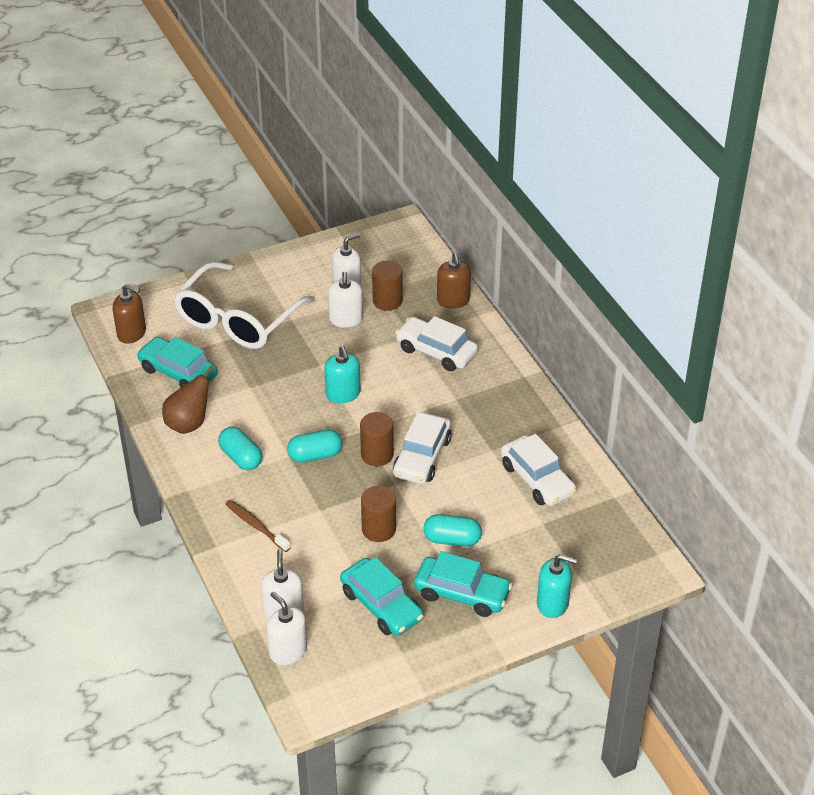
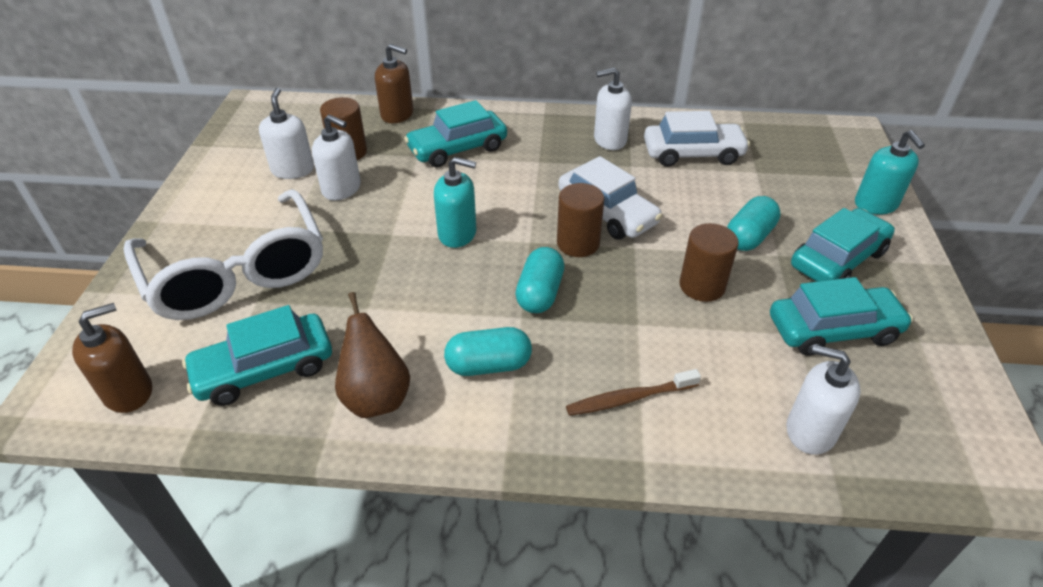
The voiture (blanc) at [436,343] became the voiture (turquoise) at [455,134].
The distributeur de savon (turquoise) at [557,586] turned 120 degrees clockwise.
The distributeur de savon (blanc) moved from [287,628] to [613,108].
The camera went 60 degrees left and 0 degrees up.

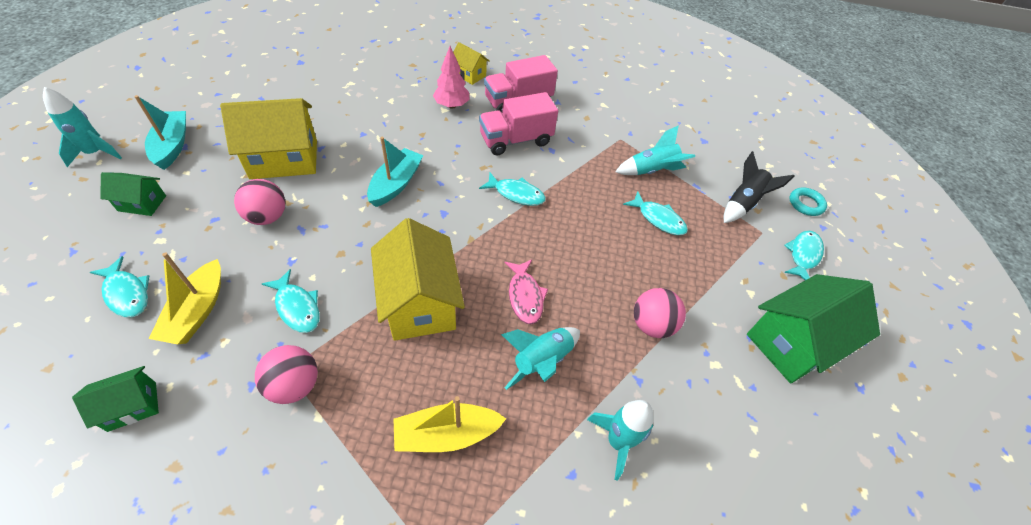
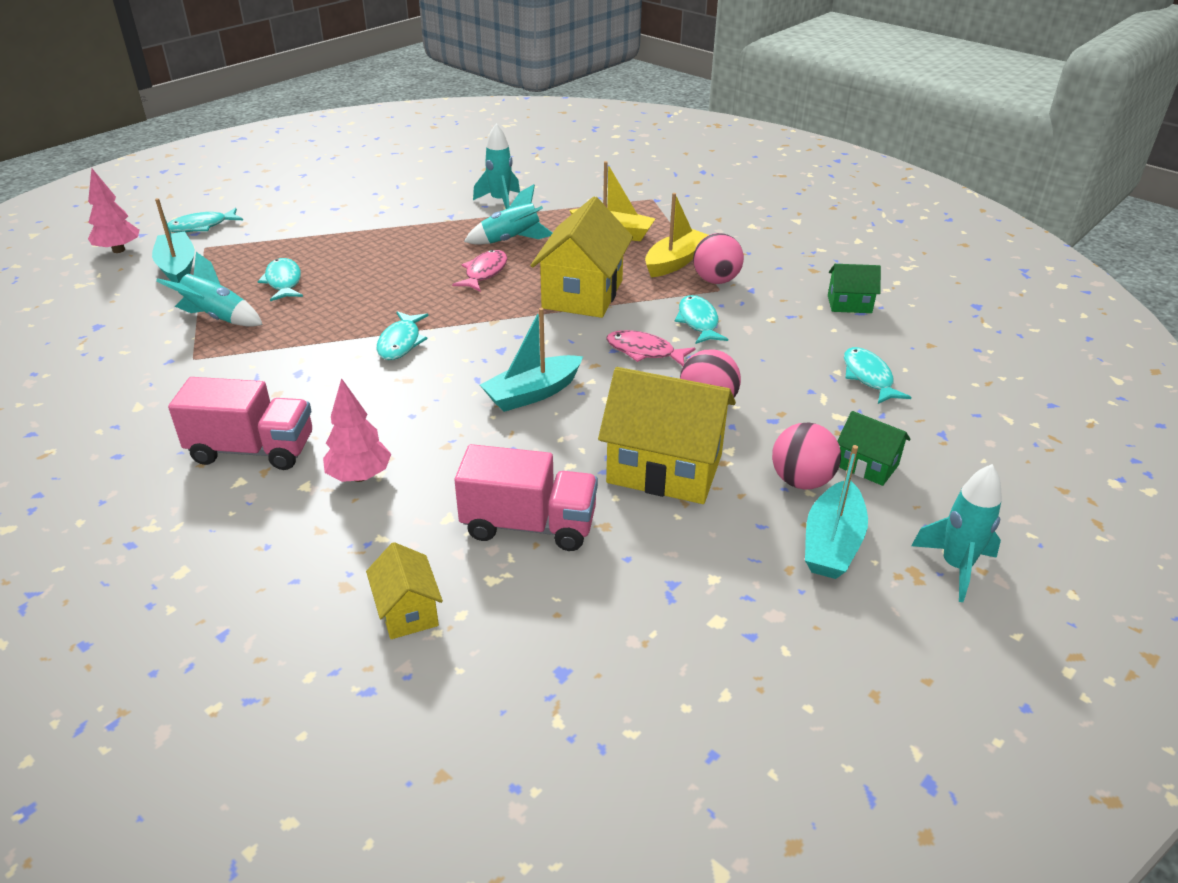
The maison (jaune) moved from [471,63] to [404,590].
The camion (rose) moved from [518,123] to [526,497].
The fusée (noir) at [759,187] was replaced by the bateau (turquoise) at [173,240].
The poisson (turquoise) at [512,189] turned 135 degrees counterclockwise.
The anneau (turquoise) at [808,202] was replaced by the arbre (rose) at [114,210].
The bateau (jaune) moved from [185,298] to [676,235].
The maison (vert) at [813,328] disappeared.
The balle (rose) moved from [660,313] to [806,456].
The poisson (rose) at [651,348] appeared.
The camera went 145 degrees left and 15 degrees down.

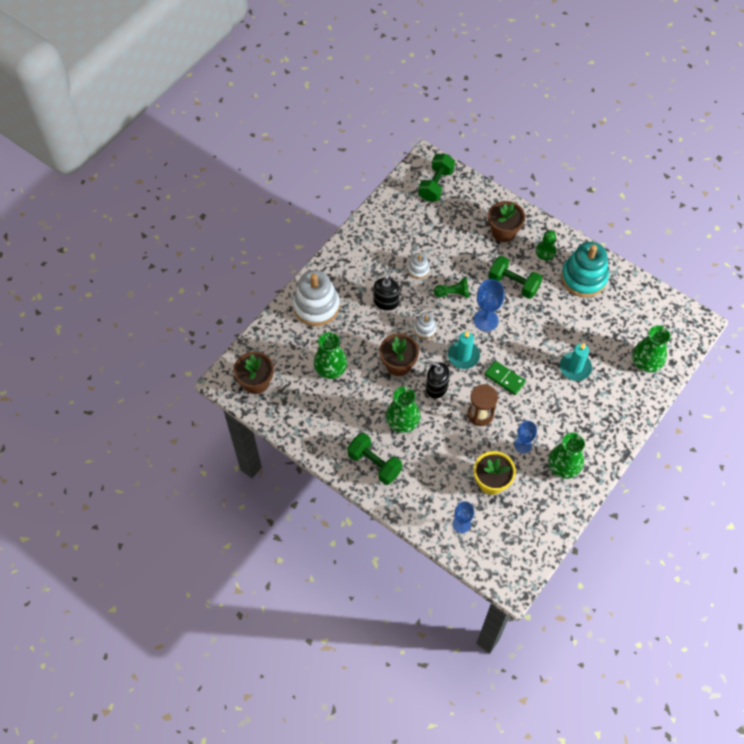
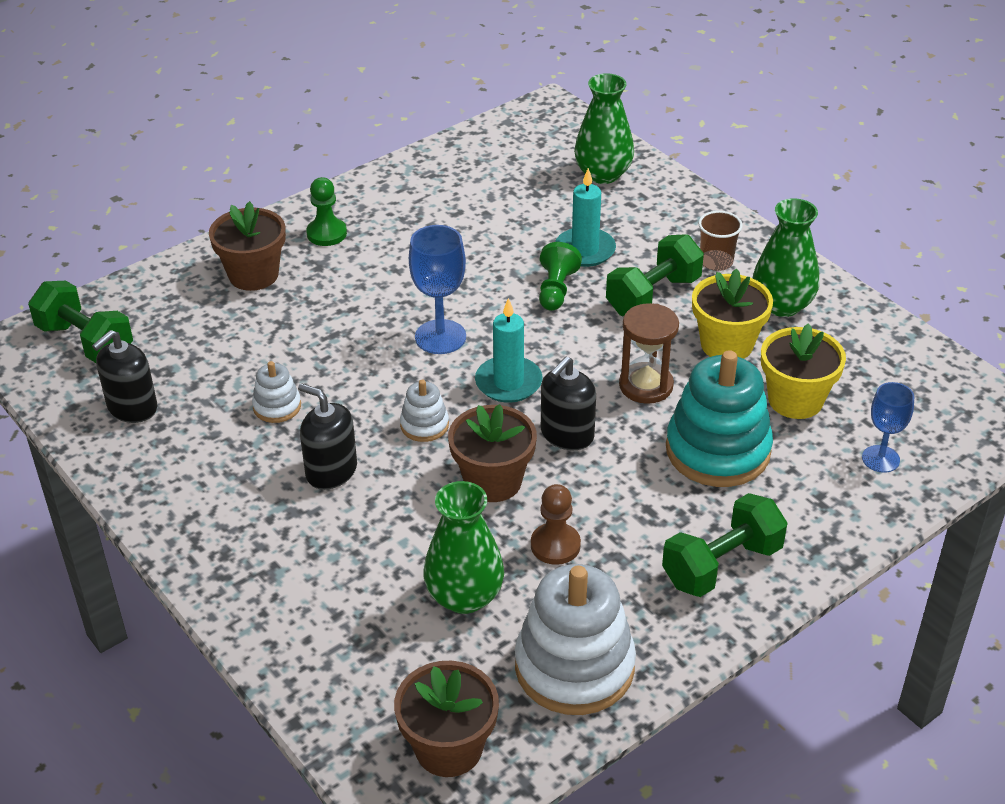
The jouet à empiler (turquoise) moved from [585,269] to [719,418].
The haltère (vert) moved from [515,277] to [655,275].
The jouet à empiler (blanc) moved from [316,298] to [575,639].
The pion (vert) moved from [451,287] to [560,276].
The domino (vert) at [505,378] disappeared.
The vase (vert) at [403,409] disappeared.
The verre à pied (bleu) at [525,437] was replaced by the pot de fleurs (jaune) at [732,313].
The gobelet (marron) at [720,241] appeared.
The distributeur de savon (noir) at [124,376] appeared.
The pion (marron) at [556,524] appeared.
The camera went 75 degrees left and 20 degrees down.

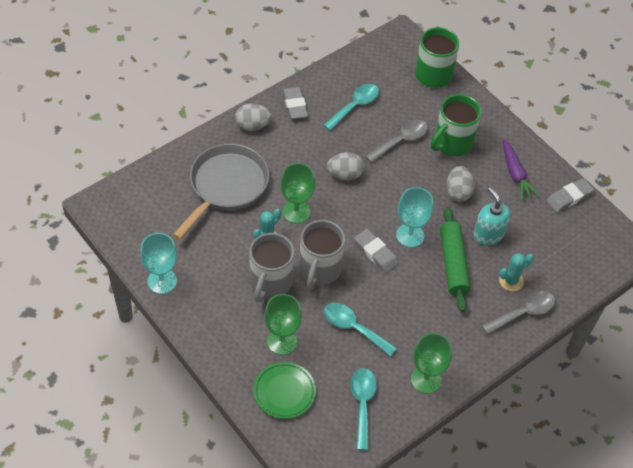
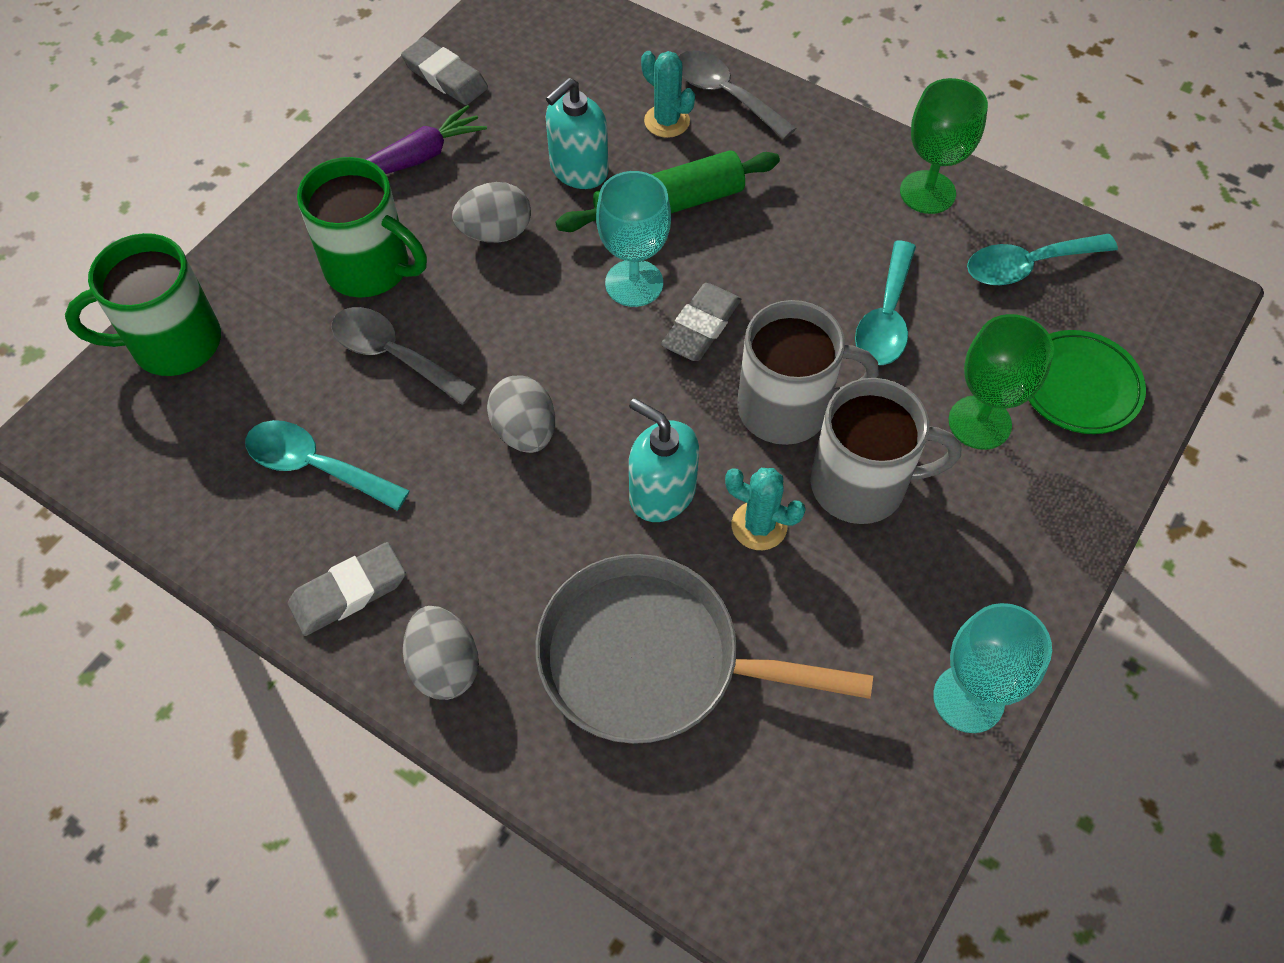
The verre à pied (vert) at [297,193] was replaced by the distributeur de savon (turquoise) at [664,460].
The camera went 105 degrees left and 5 degrees up.

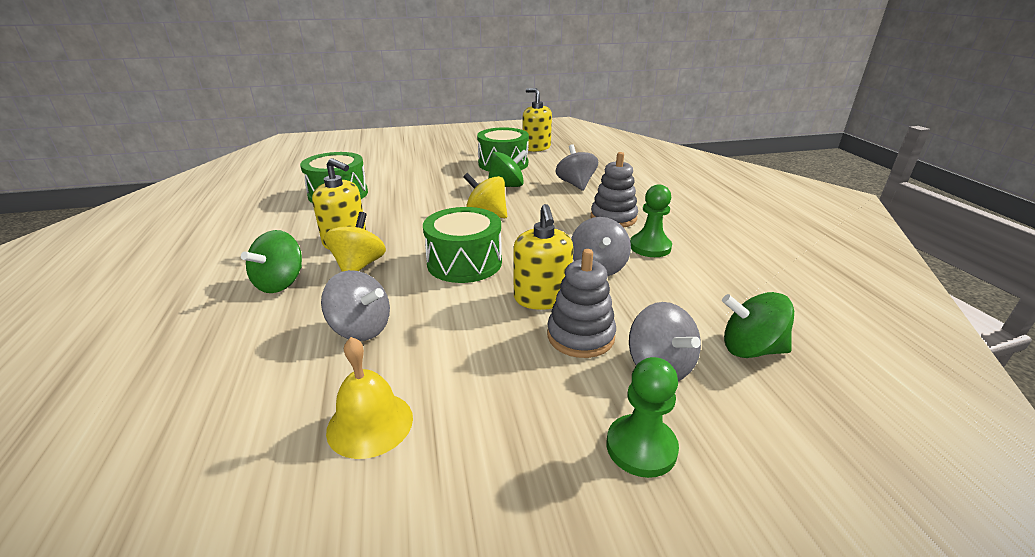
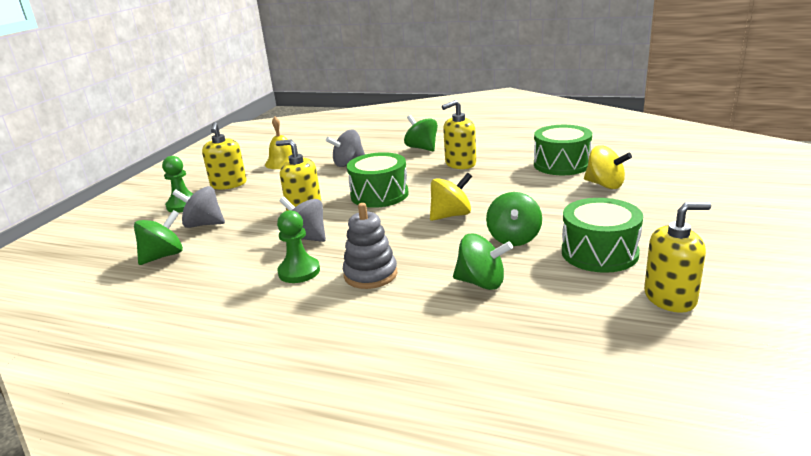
The toupie (gris) at [577,167] became the toupie (vert) at [483,262].
The toupie (jaune) moved from [355,242] to [608,167].
The jouet à empiler (gris) at [581,303] disappeared.
The distributeur de savon (jaune) at [224,156] appeared.
The camera went 125 degrees right and 5 degrees down.

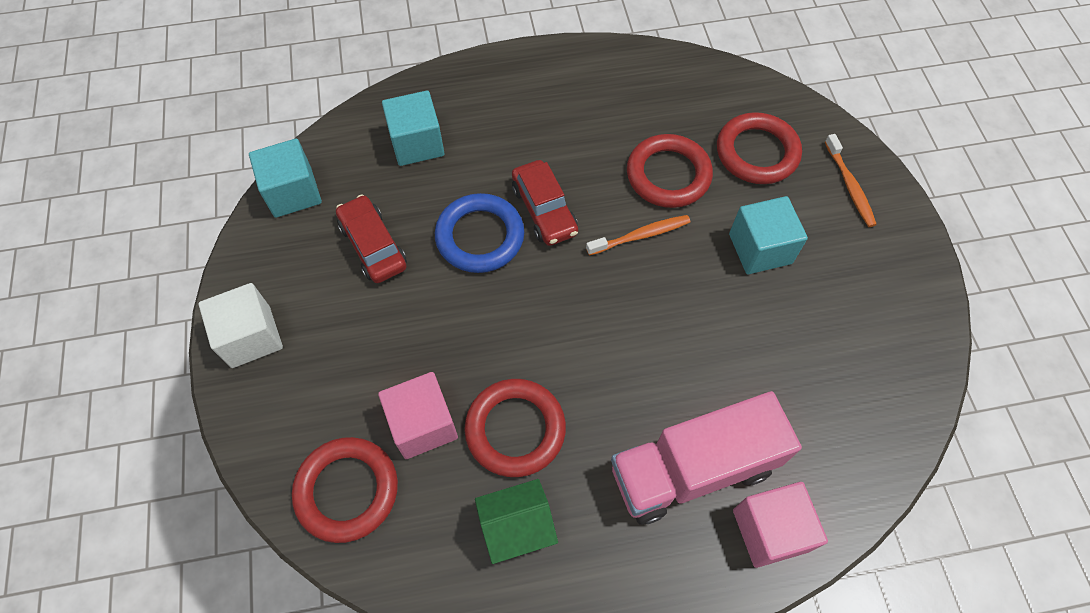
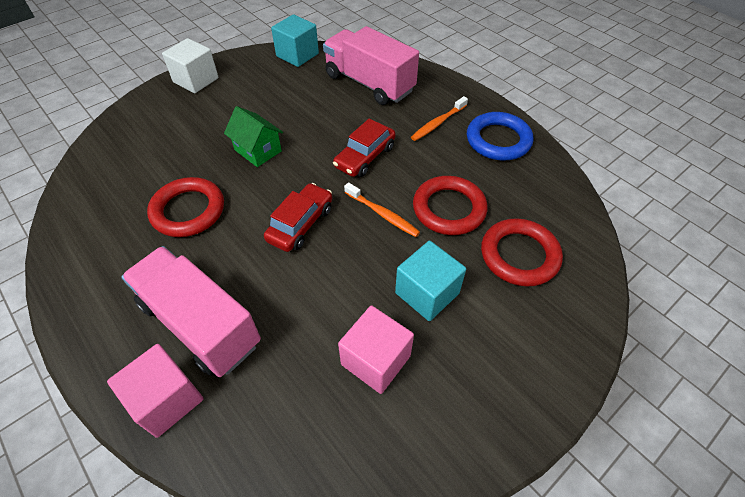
The cube (turquoise) at [413,128] was replaced by the camion (rose) at [371,65].
The brosse à dents (orange) moved from [851,180] to [439,118].
The anneau (bleu) moved from [479,233] to [500,136].
The voiture (rouge) moved from [371,238] to [298,217].
The cube (rose) moved from [418,415] to [376,349].
The anneau (rouge) at [345,490] disappeared.
The maison (vert) moved from [516,521] to [253,136].
The camera went 60 degrees right and 10 degrees down.

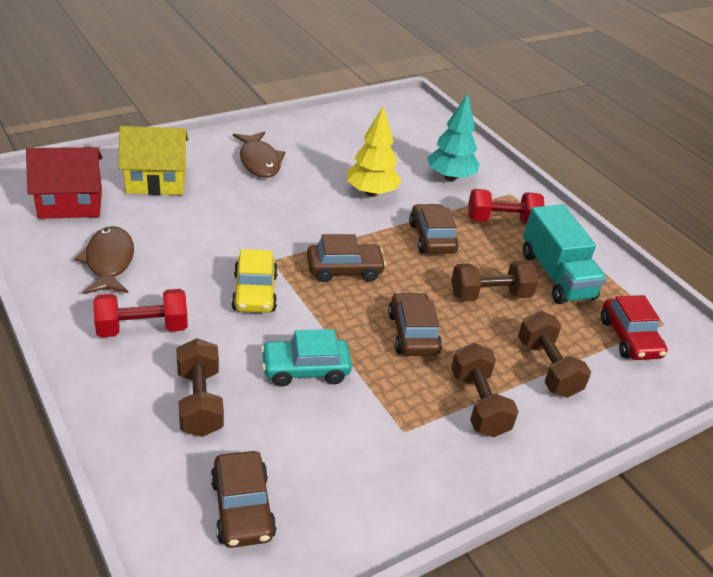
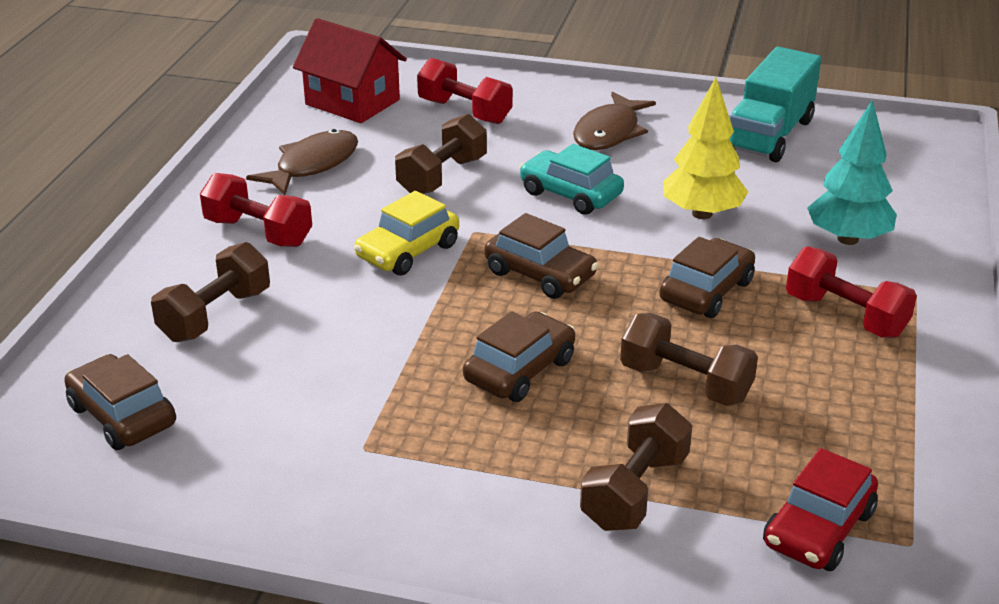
The maison (jaune) at [153,160] was replaced by the haltère (rouge) at [465,91].
The camion (turquoise) moved from [565,254] to [775,104].
The voiture (turquoise) moved from [306,358] to [571,179].
The haltère (marron) moved from [485,390] to [441,154].
The voiture (marron) at [244,499] turned 105 degrees clockwise.
The camera went 50 degrees right and 5 degrees down.

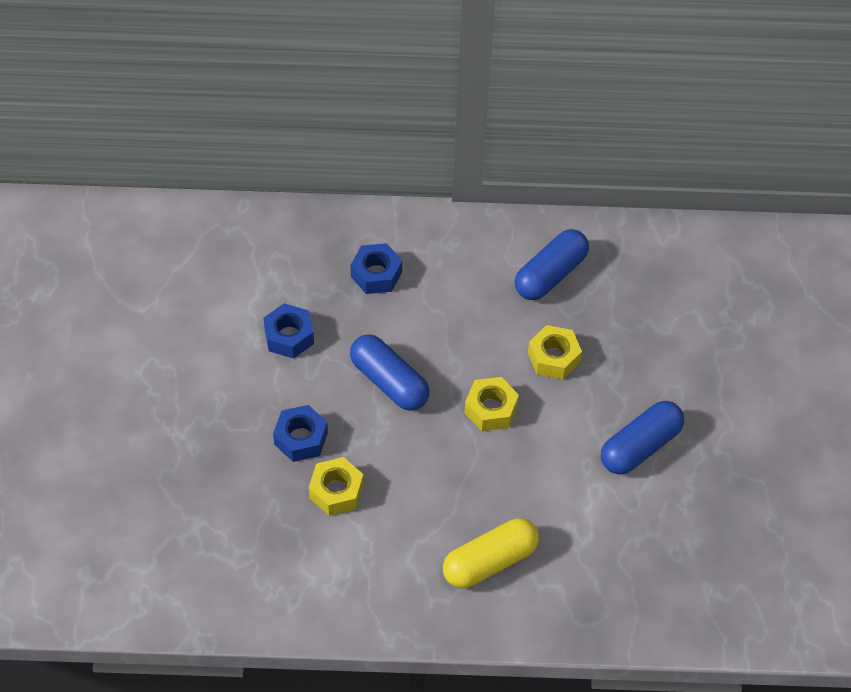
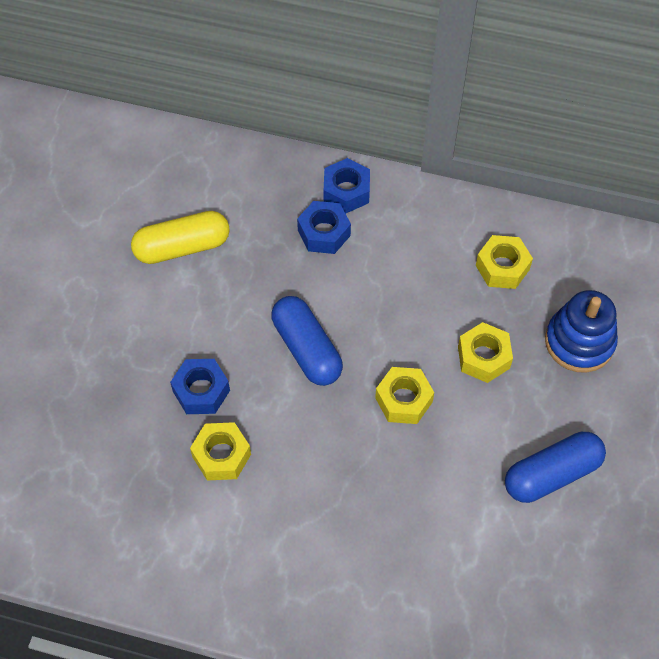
The gélule (bleu) at [552,264] was replaced by the écrou (jaune) at [504,262].
The écrou (bleu) moved from [288,331] to [347,185].
The gélule (jaune) moved from [491,553] to [180,237].
The jouet à empiler (bleu) at [581,331] appeared.
The camera went 15 degrees right and 5 degrees up.

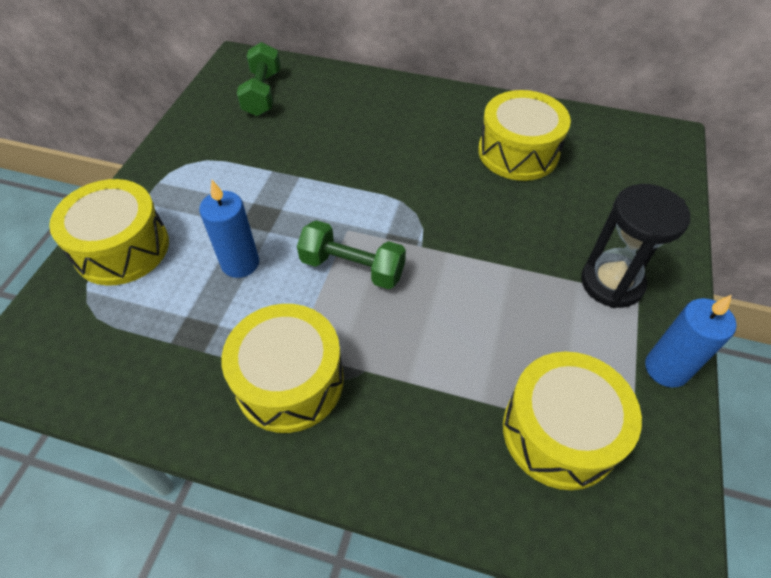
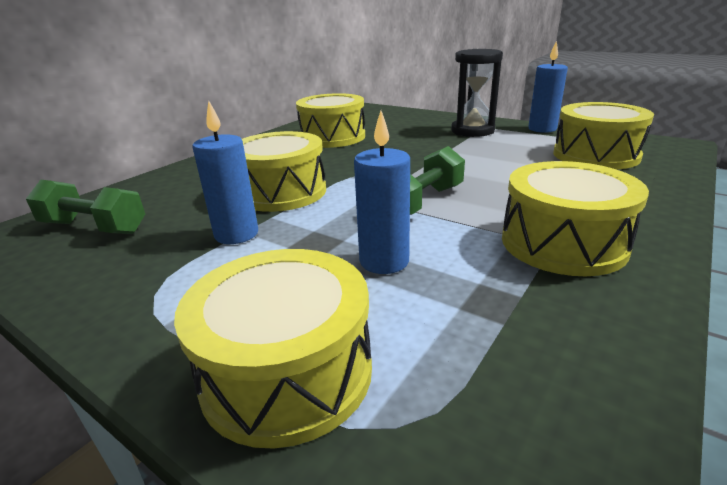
The bougie (bleu) at [225,172] appeared.
The tambour (jaune) at [284,171] appeared.
The camera went 70 degrees left and 25 degrees down.

